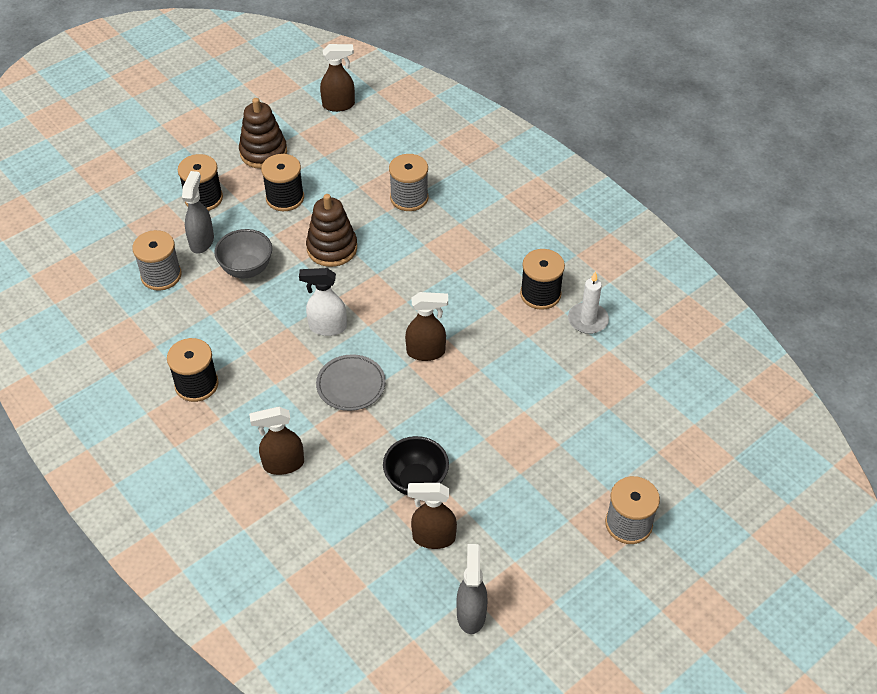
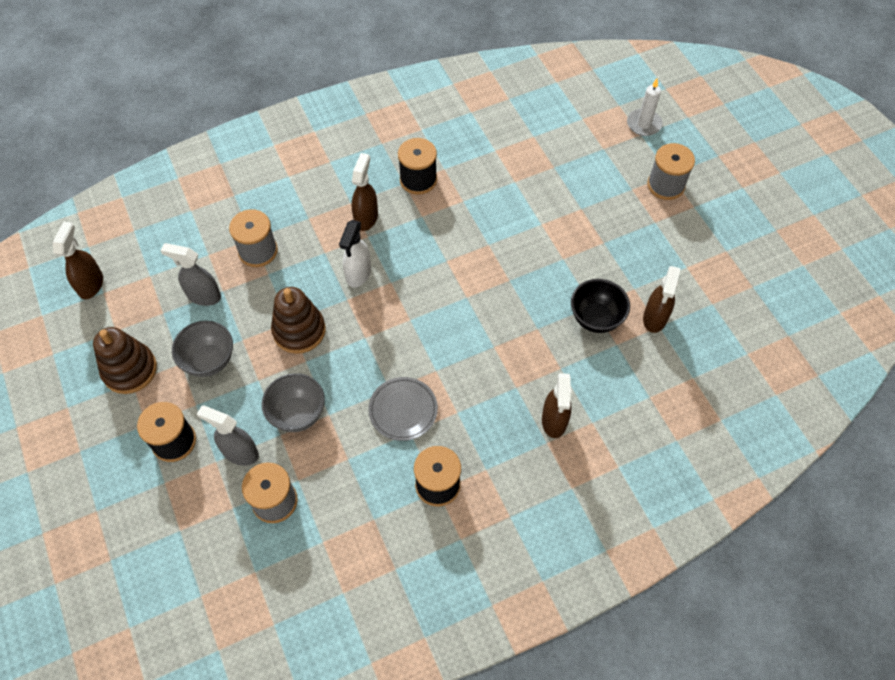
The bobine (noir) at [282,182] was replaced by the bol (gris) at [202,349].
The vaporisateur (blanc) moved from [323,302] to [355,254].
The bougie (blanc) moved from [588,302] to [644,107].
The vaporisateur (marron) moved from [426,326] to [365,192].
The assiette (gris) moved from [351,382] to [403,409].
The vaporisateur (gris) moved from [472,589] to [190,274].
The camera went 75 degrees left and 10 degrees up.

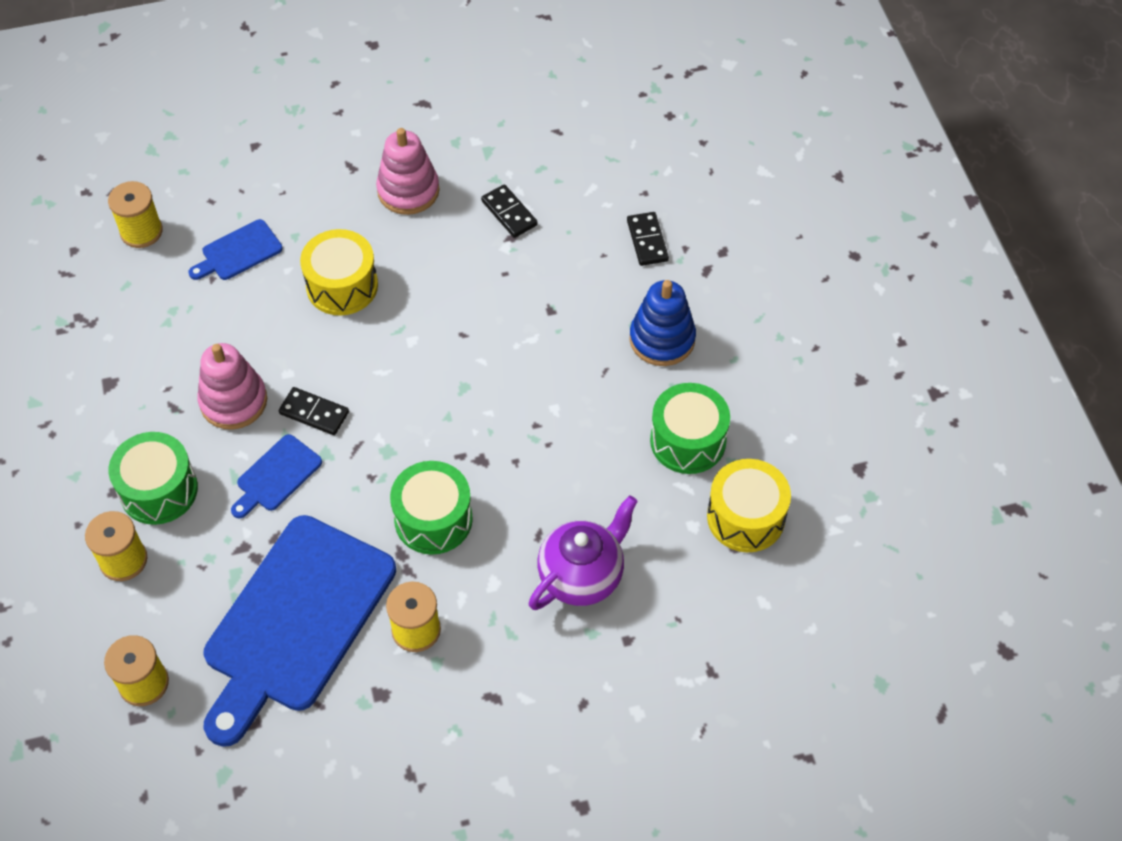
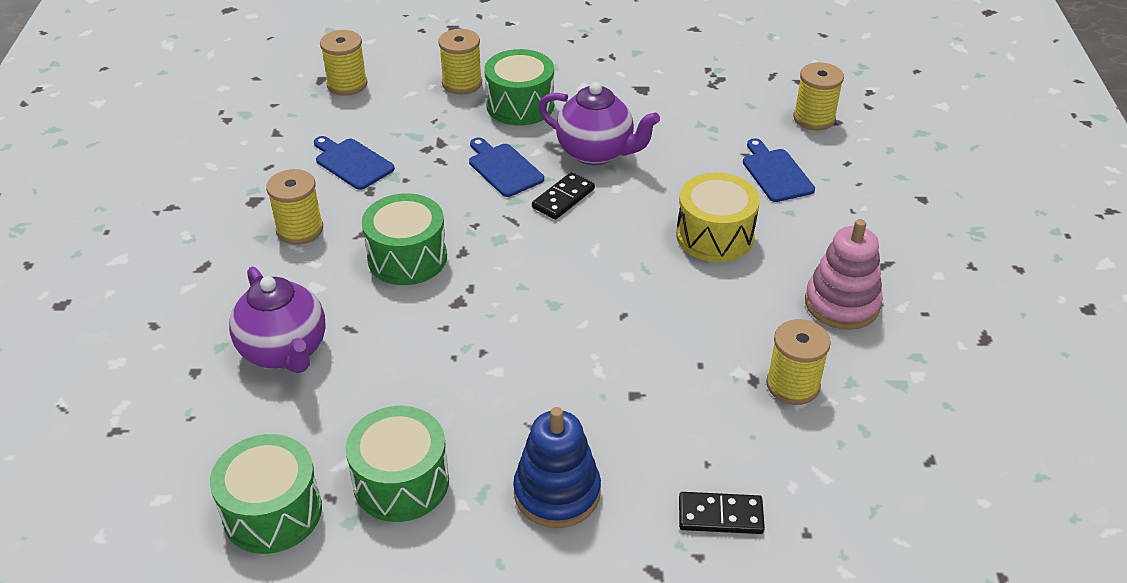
The domino (noir) at [509,211] was replaced by the bobine (jaune) at [798,362].
The jouet à empiler (rose) at [232,386] was replaced by the théière (violet) at [599,123].
The tambour (jaune) at [749,505] became the tambour (vert) at [266,494].
The planche à découper (bleu) at [300,631] changed to 0.43 times the size.
The camera went 105 degrees right and 15 degrees down.

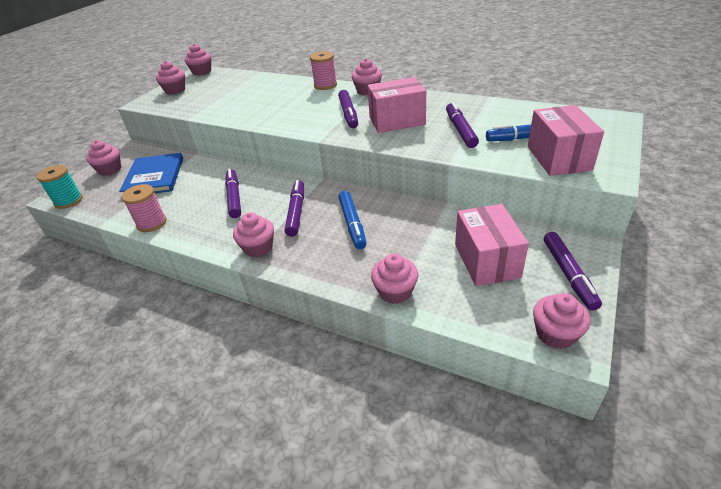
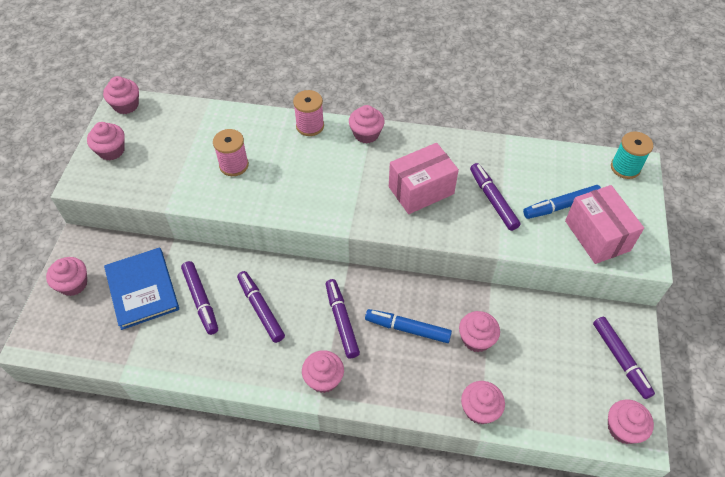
The feutre (violet) moved from [348,109] to [199,298].
The bobine (turquoise) moved from [59,187] to [632,155].
The bobine (rose) moved from [144,208] to [231,152].
The feutre (bleu) at [352,220] turned 135 degrees clockwise.
The boîte (rose) at [492,245] disappeared.
The muffin (rose) at [479,331] appeared.
The camera went 20 degrees left and 15 degrees up.

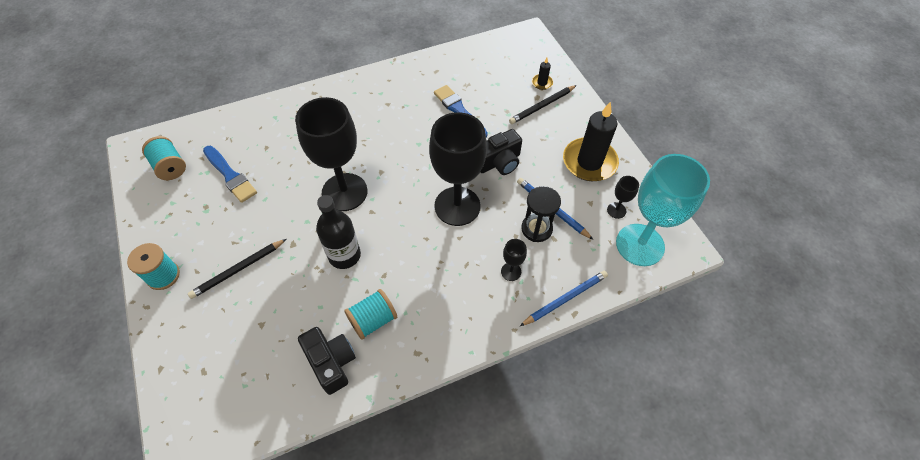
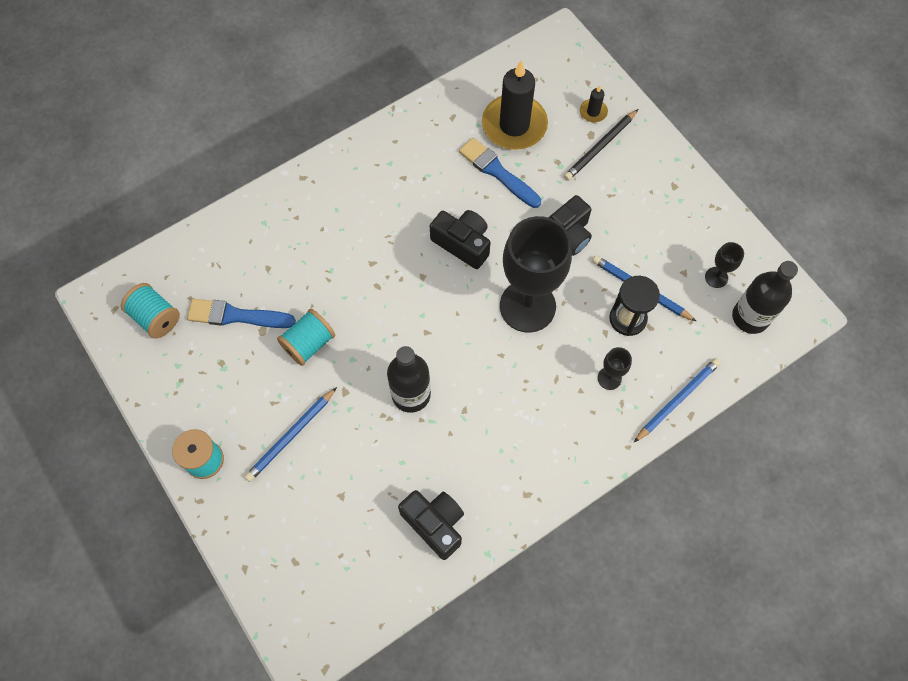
The verre à pied (noir) at [331,154] disappeared.
The bougie (noir) moved from [591,141] to [515,105].
The pinceau (bleu) at [230,174] turned 150 degrees clockwise.
The verre à pied (turquoise) at [663,210] was replaced by the bouteille (noir) at [765,297].
The crayon (noir) at [237,269] became the crayon (bleu) at [290,434].
The bobine (turquoise) moved from [370,314] to [306,337].
The appareil photo (noir) at [460,239] appeared.
The camera went 10 degrees left and 10 degrees up.

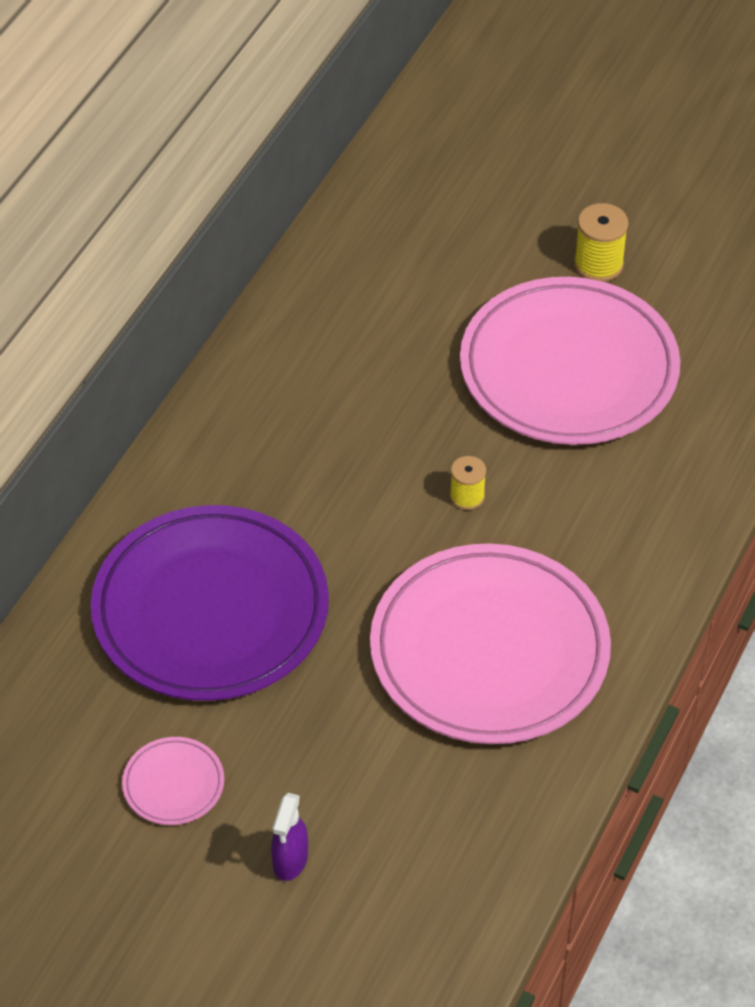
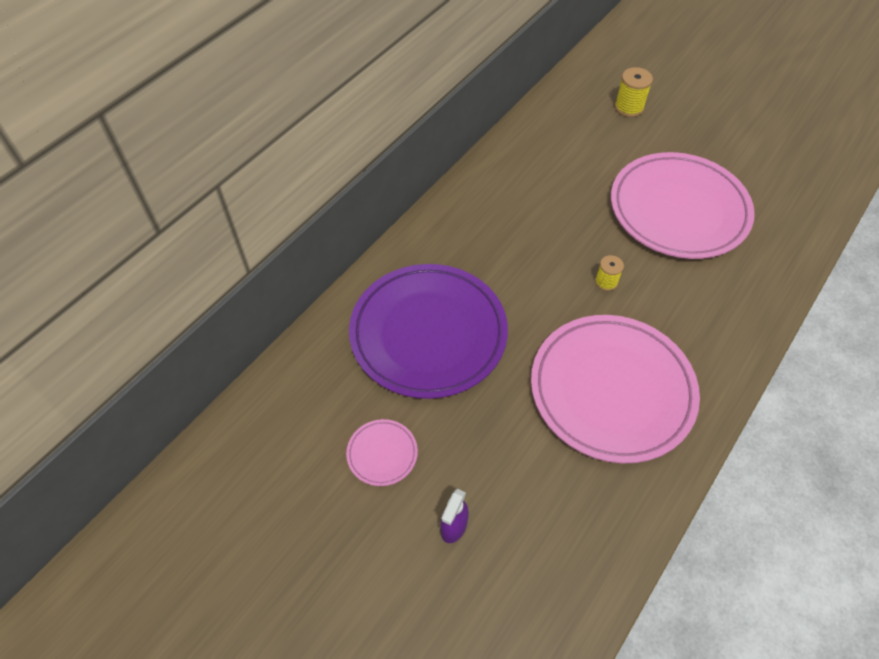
The bobine (jaune) moved from [601,242] to [634,92].
The camera went 10 degrees right and 5 degrees up.

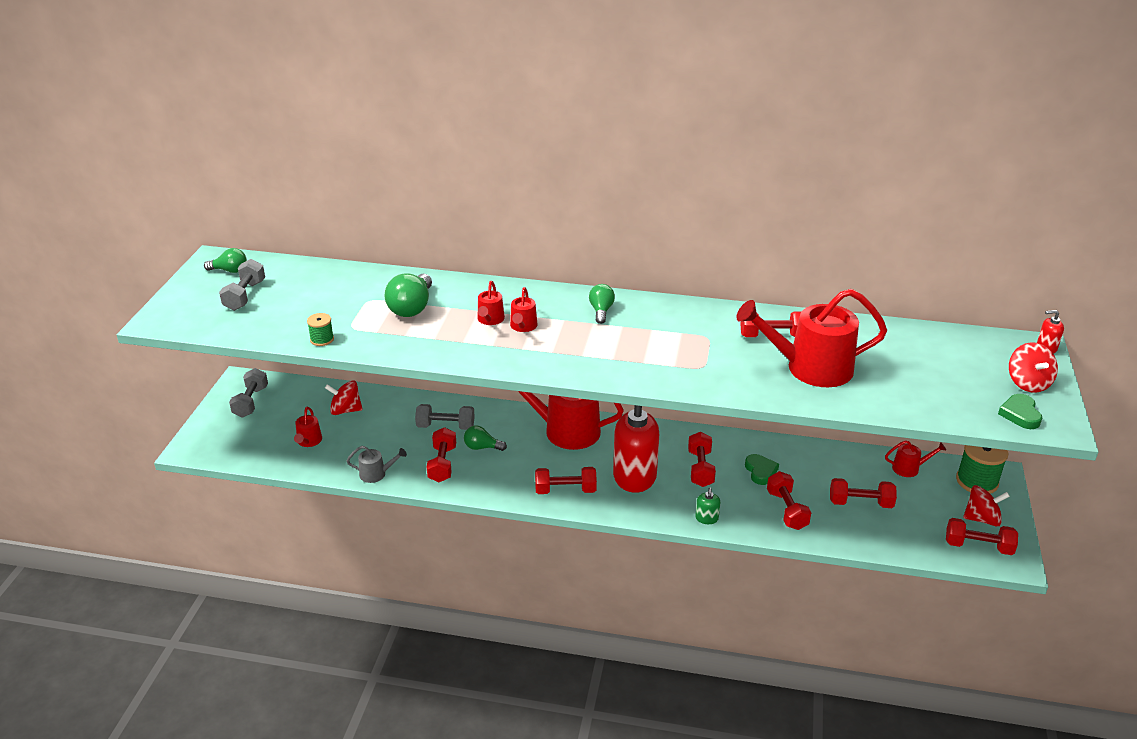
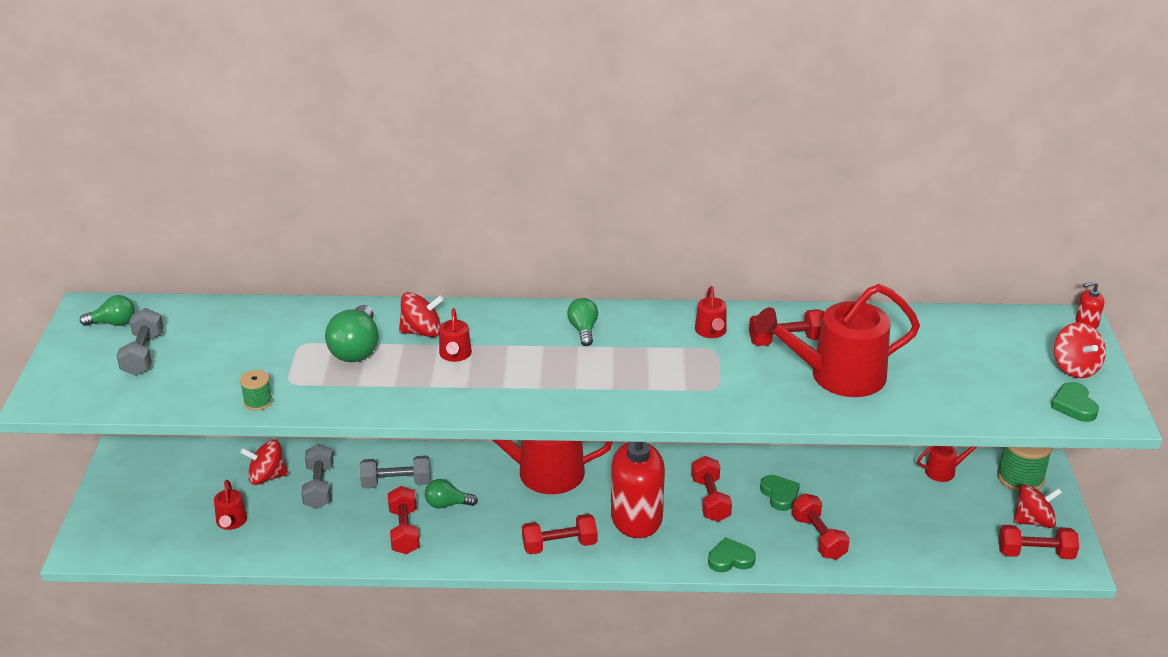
The arrosoir (rouge) moved from [524,309] to [711,312].
The haltère (gris) moved from [248,392] to [317,476].
The arrosoir (gris) at [377,464] disappeared.
The haltère (rouge) at [863,493] disappeared.
The distributeur de savon (vert) at [707,506] was replaced by the cœur (vert) at [732,554].
The toupie (rouge) at [421,314] appeared.
The camera went 10 degrees left and 0 degrees up.

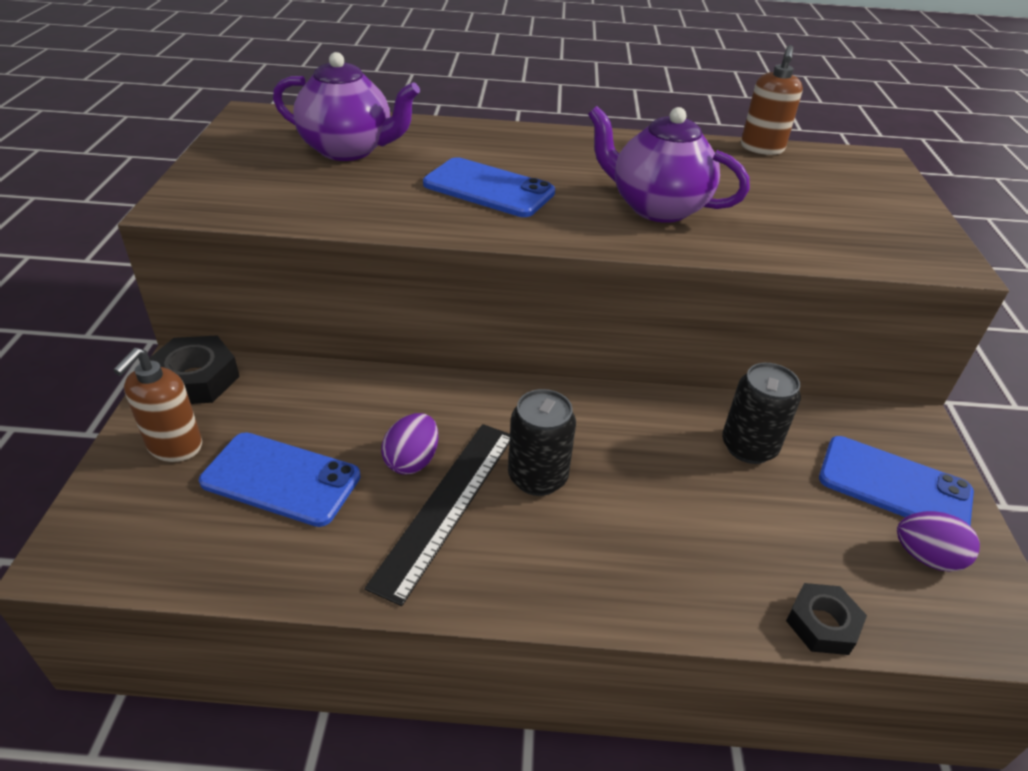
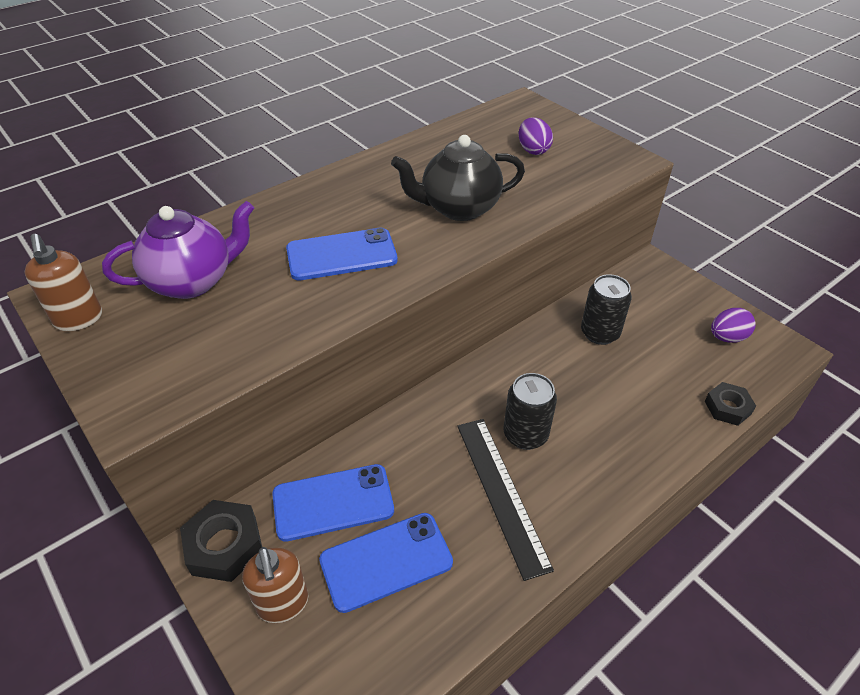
The distributeur de savon (marron) moved from [772,100] to [63,282].
The théière (violet) at [669,164] became the théière (noir) at [458,178].
The œuf (violet) moved from [410,444] to [536,136].
The téléphone (bleu) moved from [896,480] to [333,503].
The camera went 40 degrees left and 5 degrees up.

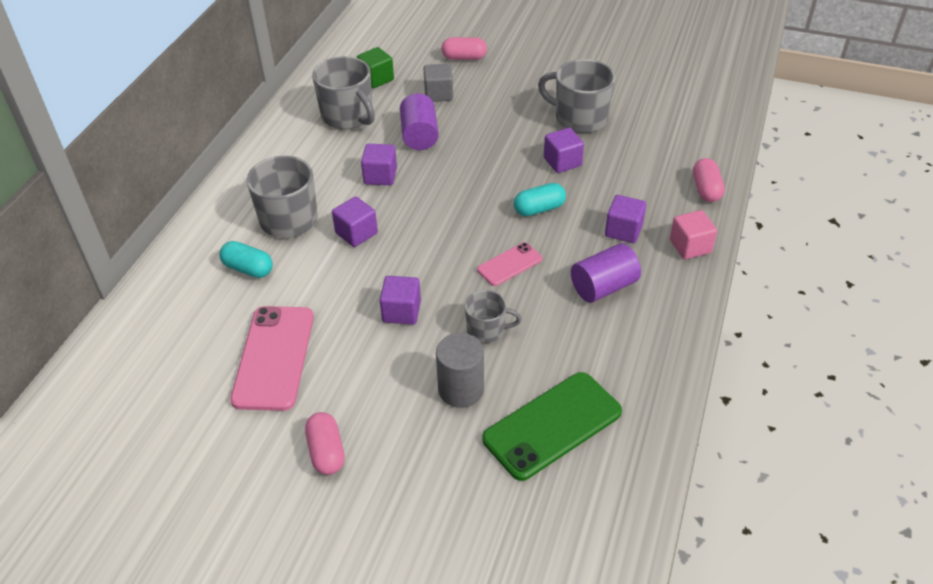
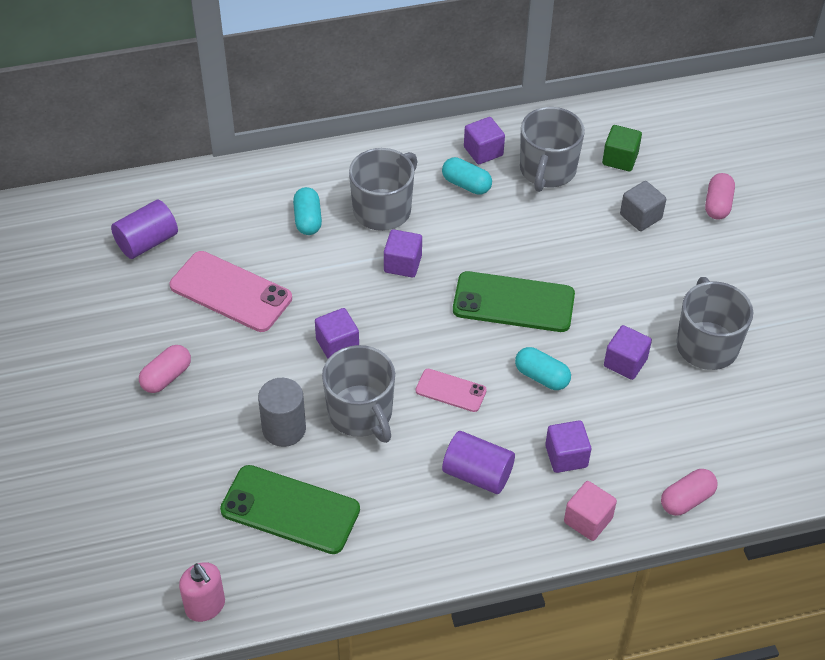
The gélule (rose) at [464,48] turned 45 degrees clockwise.
The cylindre (violet) moved from [419,121] to [144,229].
The cube (violet) moved from [379,164] to [484,140].
The tasse (gris) at [493,316] changed to 1.74 times the size.
The téléphone (rose) at [272,358] turned 60 degrees clockwise.
The gélule (turquoise) at [467,176] appeared.
The téléphone (vert) at [514,301] appeared.
The distributeur de savon (rose) at [202,592] appeared.
The camera went 55 degrees right and 5 degrees up.

